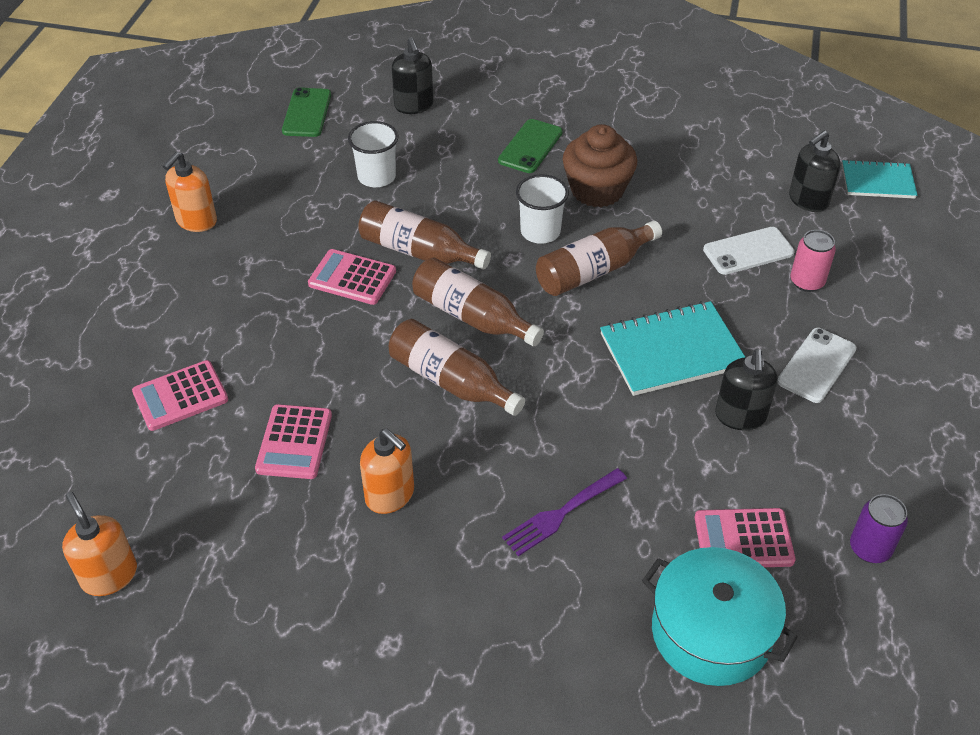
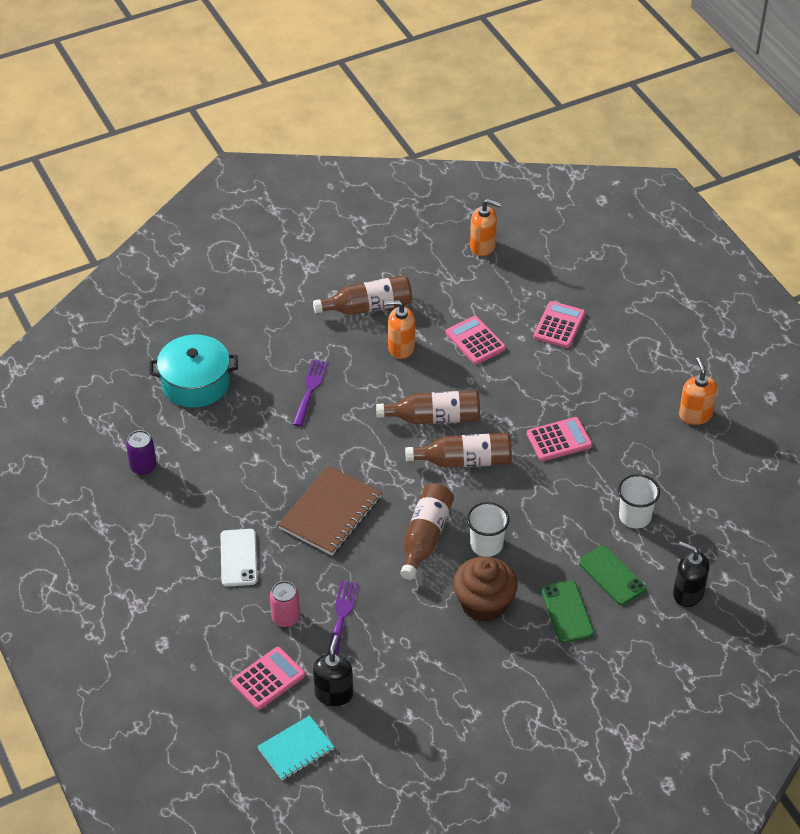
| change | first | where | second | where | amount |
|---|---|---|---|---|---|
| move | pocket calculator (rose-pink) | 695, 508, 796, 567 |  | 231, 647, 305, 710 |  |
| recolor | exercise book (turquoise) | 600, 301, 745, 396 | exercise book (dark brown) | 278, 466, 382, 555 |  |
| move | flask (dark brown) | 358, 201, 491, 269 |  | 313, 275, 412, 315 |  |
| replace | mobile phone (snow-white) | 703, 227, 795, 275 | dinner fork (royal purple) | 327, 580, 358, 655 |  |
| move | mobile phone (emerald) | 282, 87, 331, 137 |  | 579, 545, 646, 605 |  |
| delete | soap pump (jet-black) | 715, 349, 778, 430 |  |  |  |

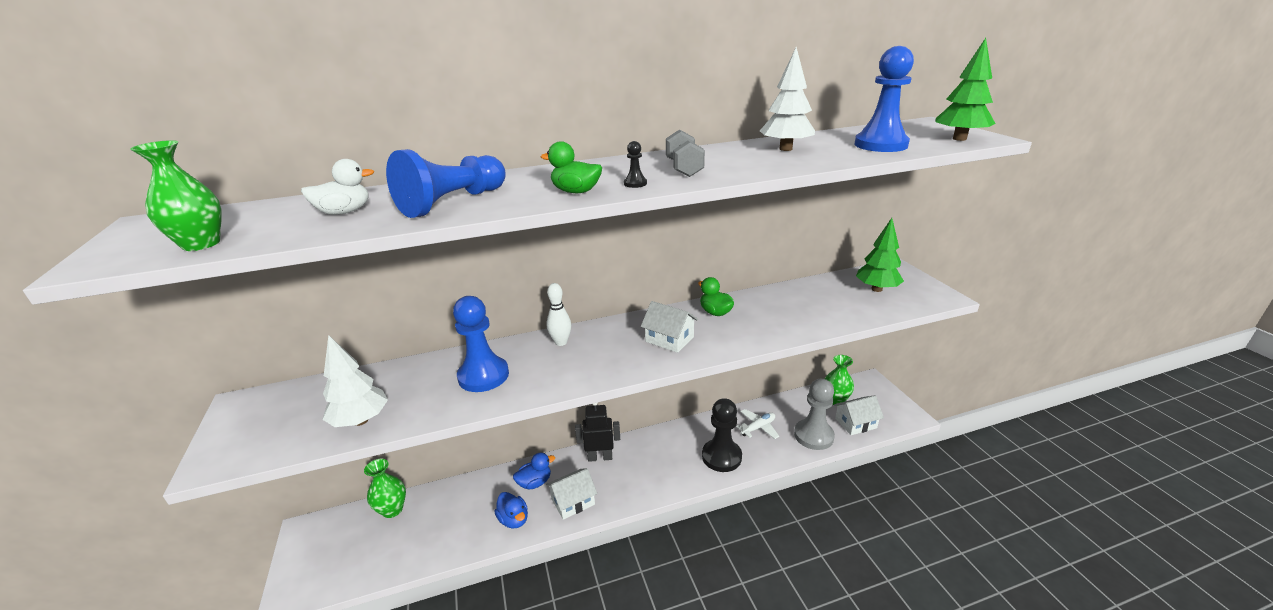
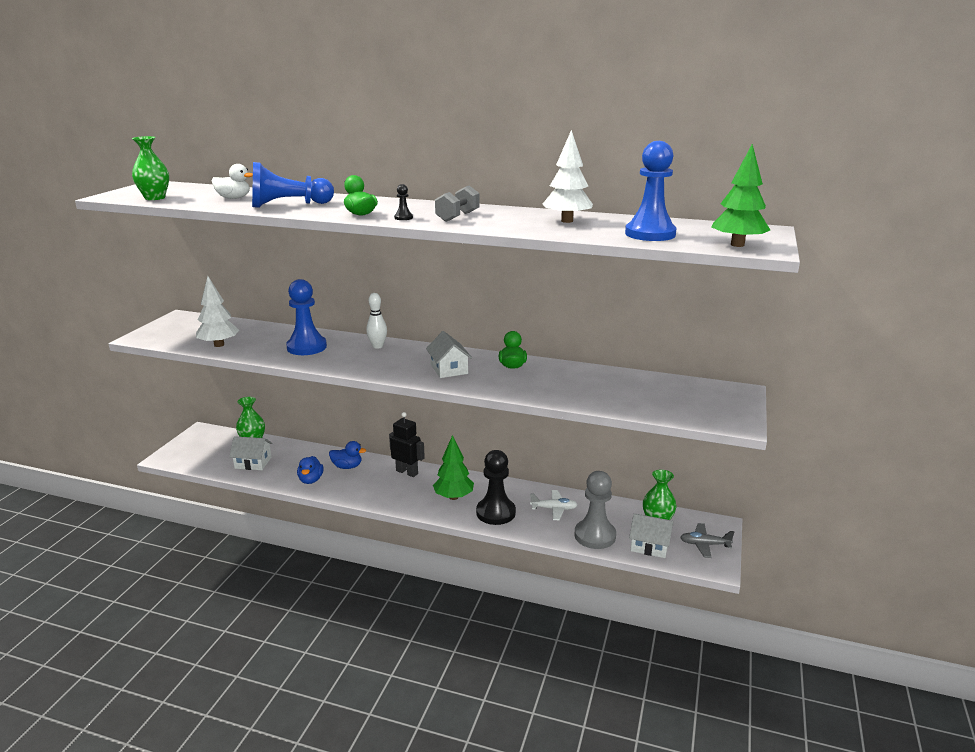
| change | first | where | second | where | amount |
|---|---|---|---|---|---|
| move | cottage (snow-white) | 546, 468, 597, 520 |  | 229, 436, 273, 470 |  |
| move | tree (emerald) | 856, 218, 904, 292 |  | 433, 435, 474, 500 |  |
| insert |  |  | toy plane (grey) | 680, 523, 734, 558 |  |

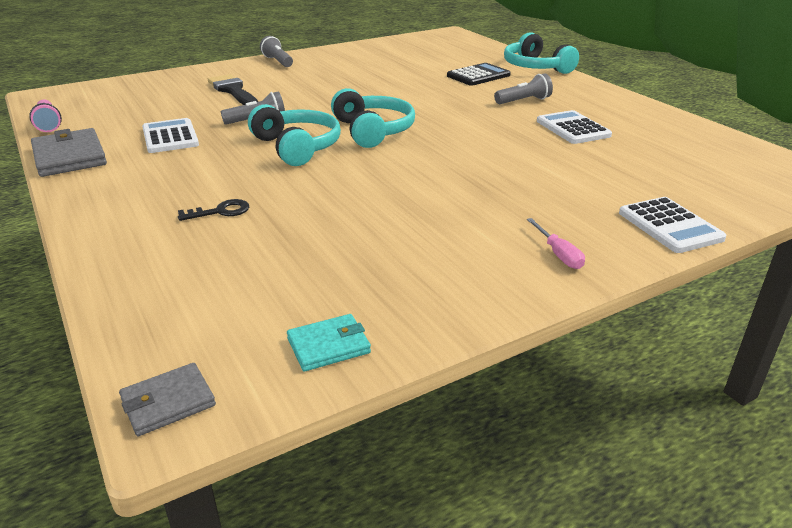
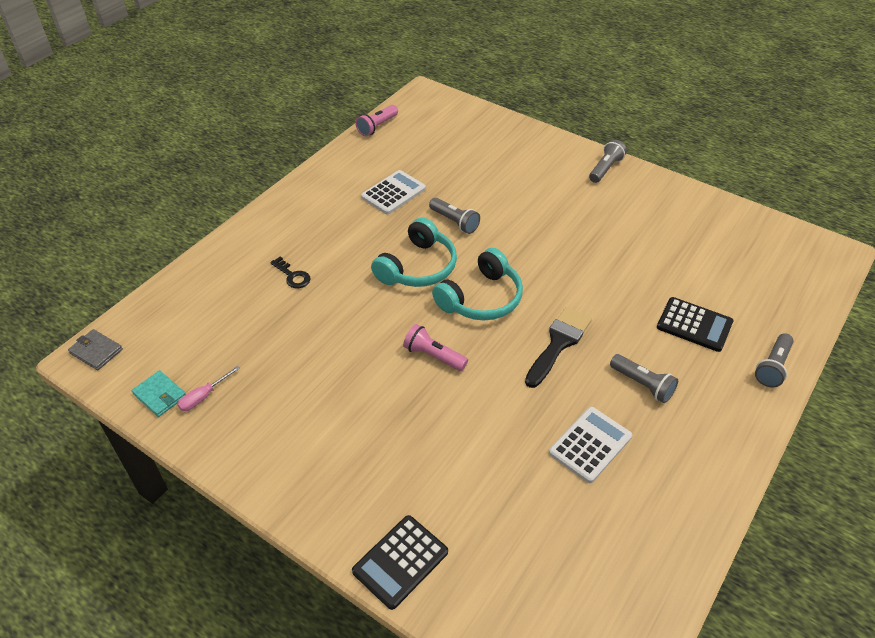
| change | first | where | second | where | amount |
|---|---|---|---|---|---|
| move | screwdriver (rose-pink) | 527, 218, 585, 269 |  | 177, 366, 240, 411 |  |
| recolor | pocket calculator (snow-white) | 619, 197, 726, 253 | pocket calculator (jet-black) | 352, 515, 448, 610 |  |
| insert |  |  | flashlight (rose-pink) | 403, 324, 468, 371 |  |
| move | paintbrush (jet-black) | 208, 74, 258, 105 |  | 525, 307, 592, 388 |  |
| replace | over-ear headphones (turquoise) | 504, 32, 579, 74 | flashlight (grey) | 755, 333, 794, 387 |  |
| delete | card wallet (grey) | 31, 128, 107, 177 |  |  |  |

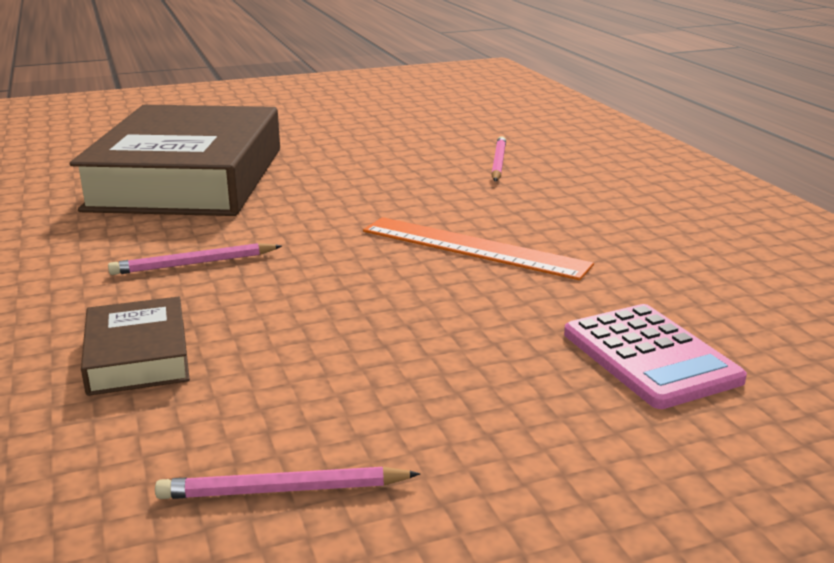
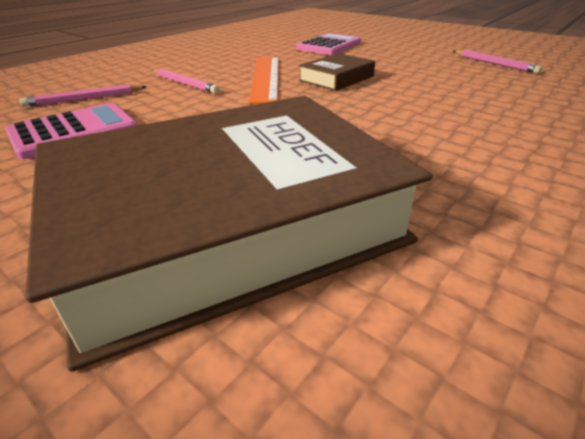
| change | first | where | second | where | amount |
|---|---|---|---|---|---|
| insert |  |  | pocket calculator (rose-pink) | 5, 103, 137, 159 |  |
| move | lead pencil (rose-pink) | 108, 243, 282, 275 |  | 152, 68, 219, 94 |  |
| move | book (dark brown) | 81, 297, 190, 396 |  | 299, 53, 375, 91 |  |

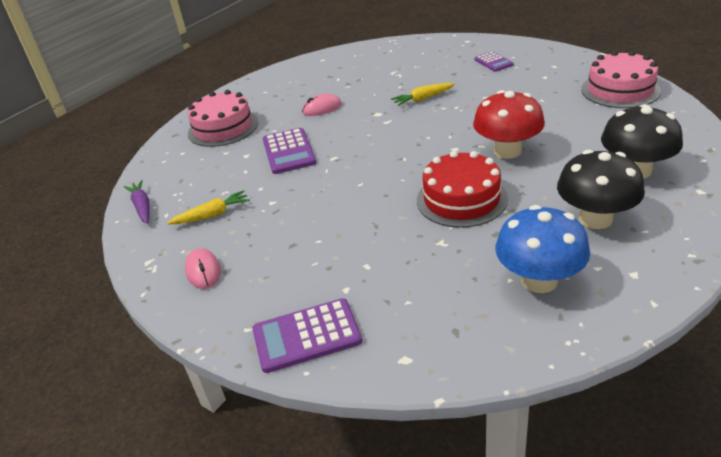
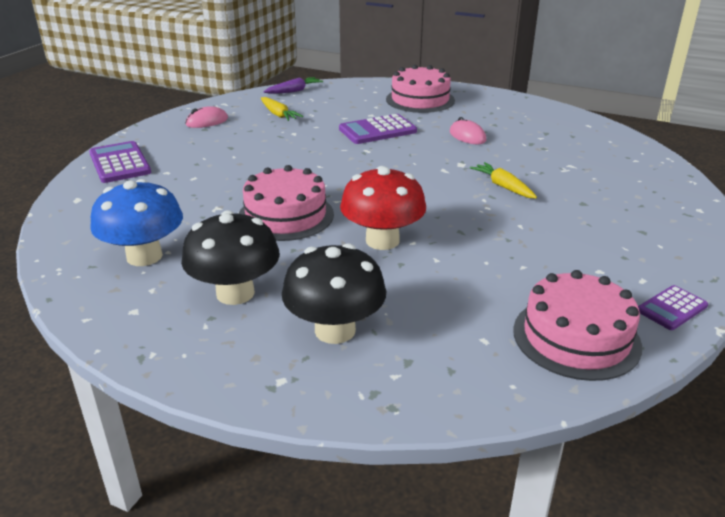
| change | first | where | second | where | amount |
|---|---|---|---|---|---|
| recolor | layer cake (crimson) | 417, 151, 508, 228 | layer cake (rose-pink) | 238, 165, 334, 241 |  |
| move | pocket calculator (royal purple) | 474, 52, 514, 72 |  | 638, 285, 708, 330 |  |

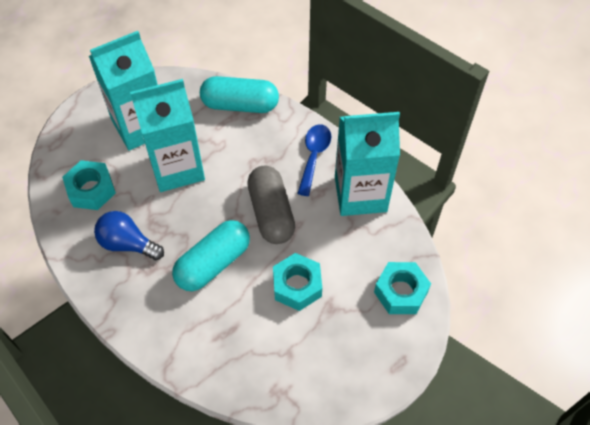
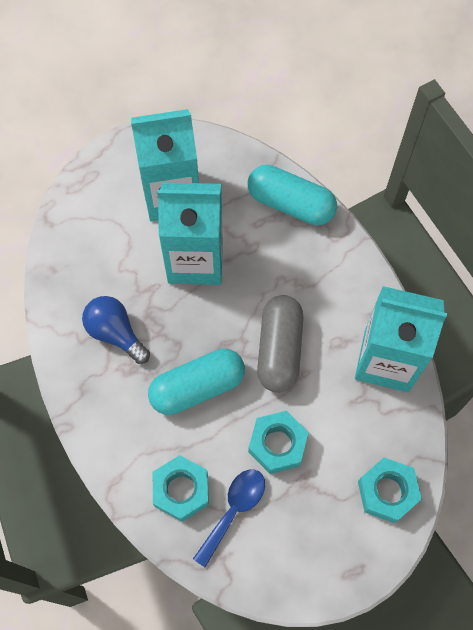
| change | first | where | second | where | amount |
|---|---|---|---|---|---|
| move | hexagon nut (turquoise) | 62, 160, 116, 210 |  | 153, 455, 209, 522 |  |
| move | teaspoon (royal blue) | 297, 124, 331, 196 |  | 193, 469, 265, 567 |  |

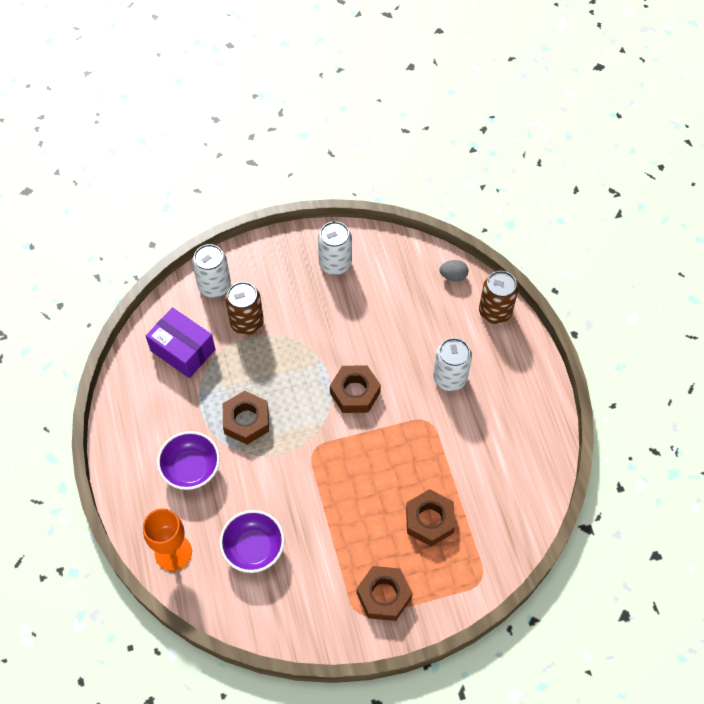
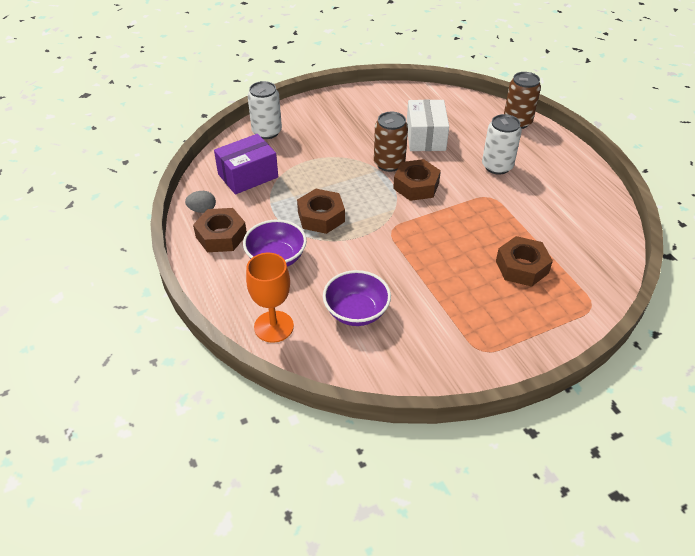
| change | first | where | second | where | amount |
|---|---|---|---|---|---|
| move | egg shape (grey) | 440, 260, 468, 282 |  | 185, 191, 216, 213 |  |
| move | hexagon nut (dark brown) | 357, 566, 413, 621 |  | 193, 208, 247, 252 |  |
| rotate | box (royal purple) | 146, 307, 215, 378 |  | 214, 134, 278, 195 | 60 degrees counterclockwise |
| move | can (dark brown) | 225, 282, 264, 335 |  | 374, 112, 408, 172 |  |
| insert |  |  | box (snow-white) | 407, 99, 449, 151 |  |
| delete | can (snow-white) | 318, 221, 352, 275 |  |  |  |

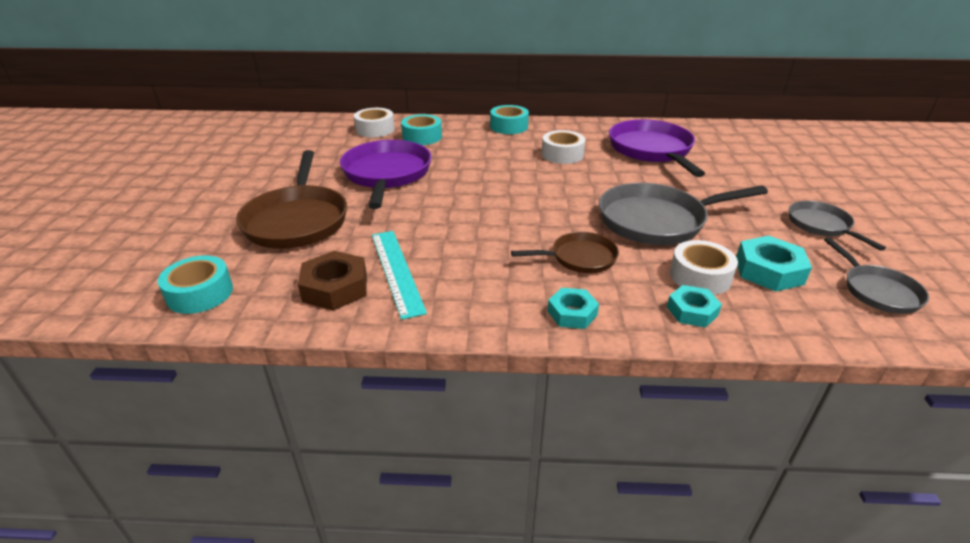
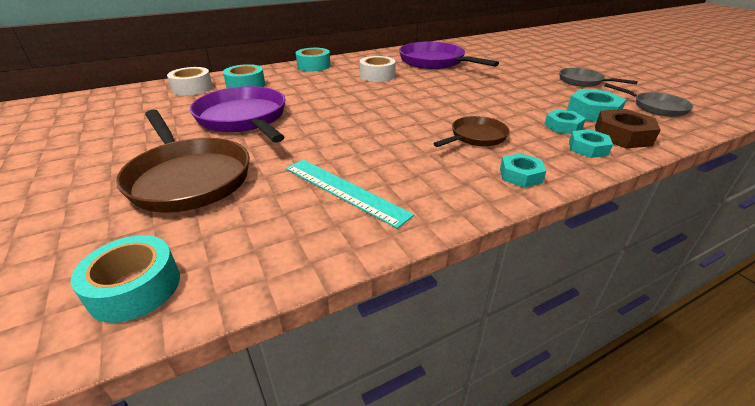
| change | first | where | second | where | amount |
|---|---|---|---|---|---|
| replace | tape (snow-white) | 670, 240, 738, 295 | hexagon nut (turquoise) | 544, 109, 586, 134 |  |
| move | hexagon nut (dark brown) | 298, 251, 367, 311 |  | 595, 109, 661, 148 |  |
| delete | pan (grey) | 599, 183, 768, 245 |  |  |  |

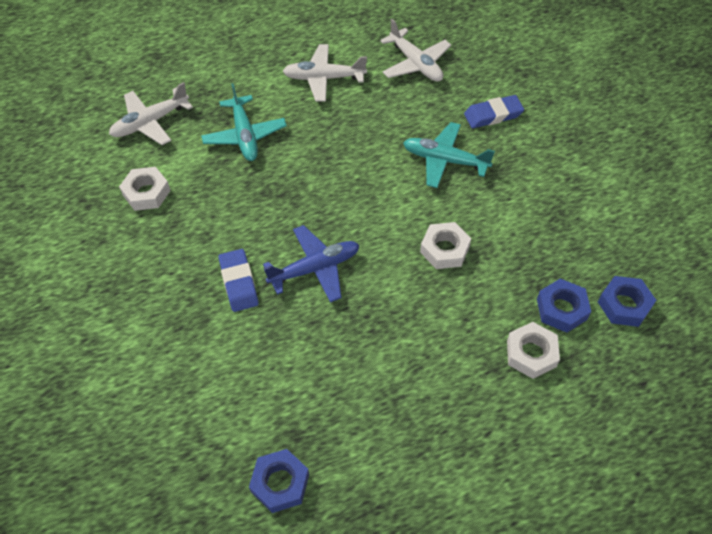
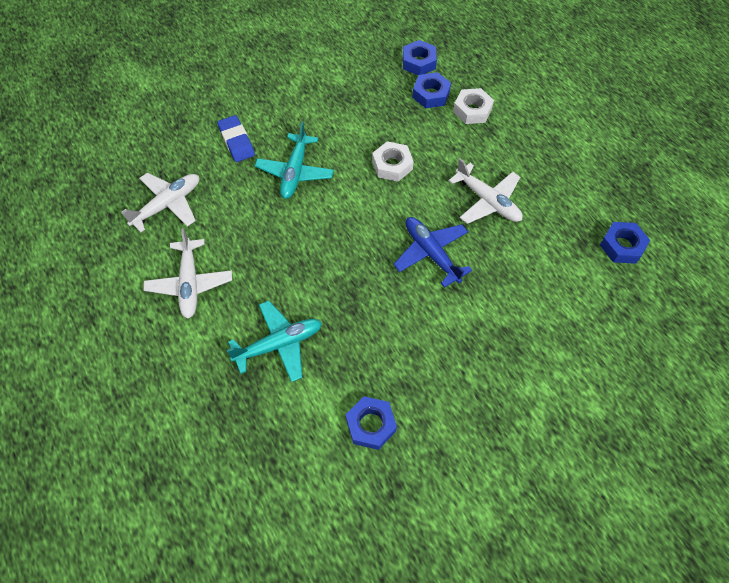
| change | first | where | second | where | amount |
|---|---|---|---|---|---|
| recolor | hexagon nut (snow-white) | 119, 167, 171, 211 | hexagon nut (royal blue) | 346, 396, 397, 450 |  |
| move | toy plane (snow-white) | 109, 82, 193, 145 |  | 449, 158, 523, 224 |  |
| delete | eraser (royal blue) | 219, 249, 259, 312 |  |  |  |

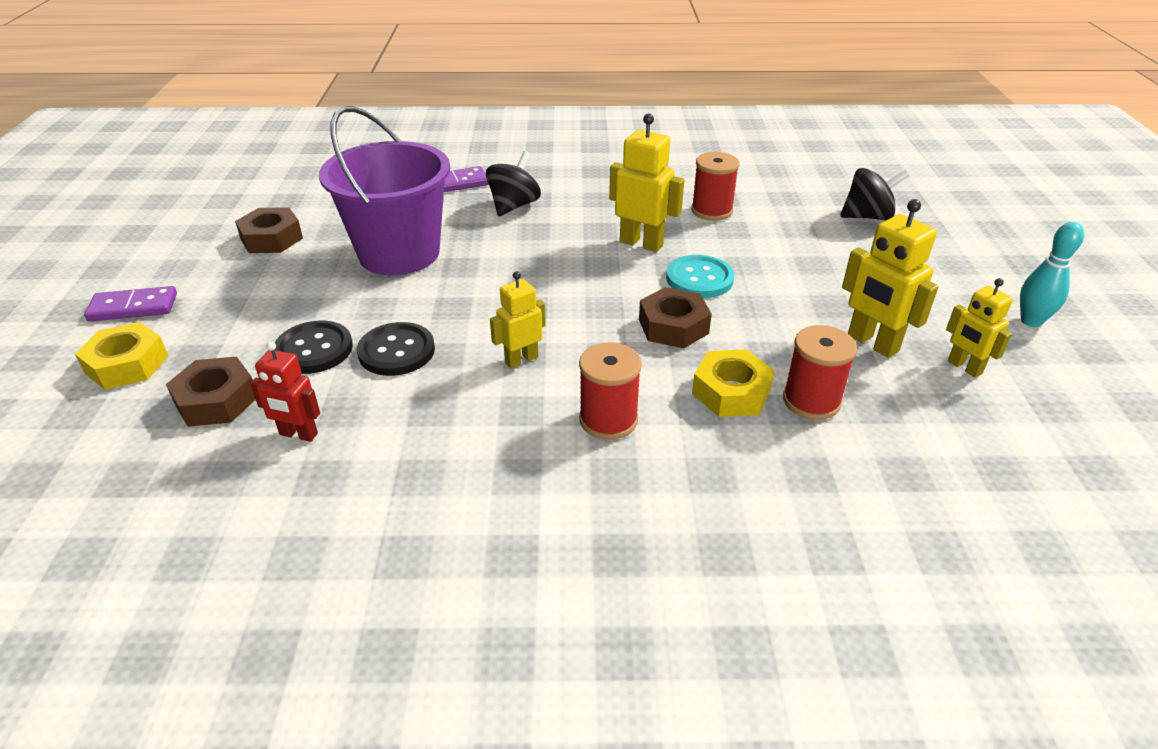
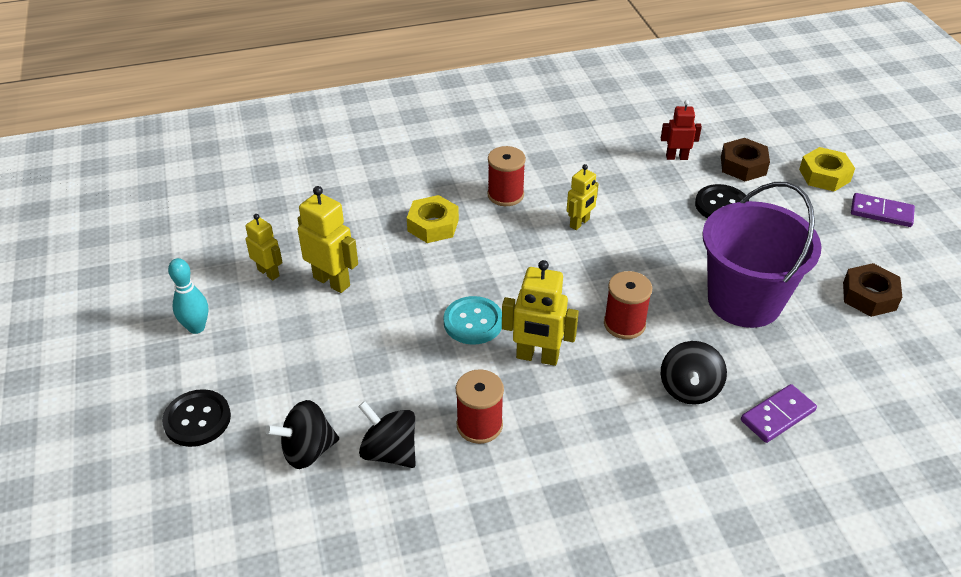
| change | first | where | second | where | amount |
|---|---|---|---|---|---|
| move | shirt button (jet-black) | 357, 322, 435, 376 |  | 162, 389, 231, 447 |  |
| insert |  |  | toy top (jet-black) | 358, 401, 416, 468 |  |
| move | bobbin (crimson) | 783, 325, 857, 420 |  | 604, 271, 652, 339 |  |
| rotate | domino piece (royal purple) | 84, 286, 177, 322 |  | 851, 193, 915, 227 | 45 degrees clockwise |
| delete | hexagon nut (dark brown) | 639, 287, 712, 348 |  |  |  |

